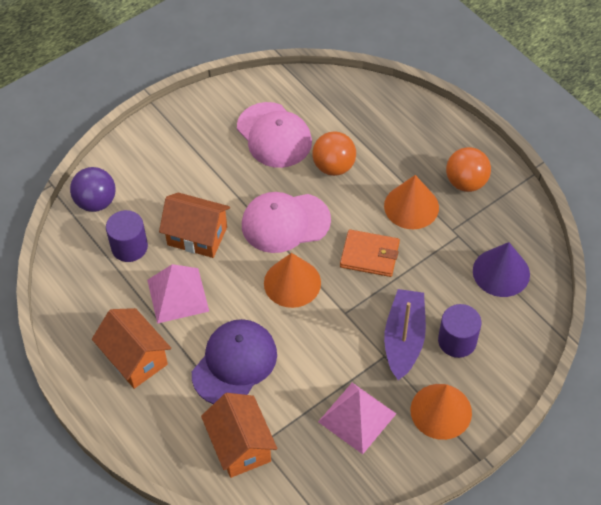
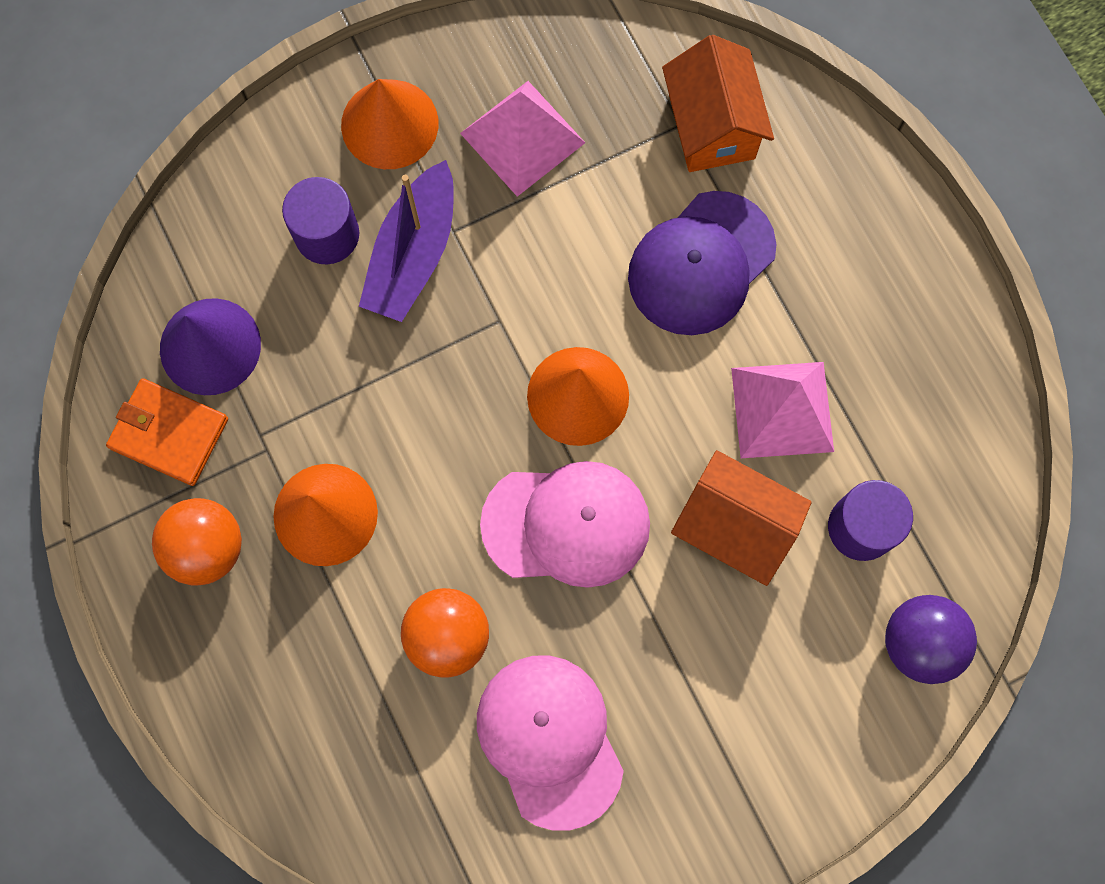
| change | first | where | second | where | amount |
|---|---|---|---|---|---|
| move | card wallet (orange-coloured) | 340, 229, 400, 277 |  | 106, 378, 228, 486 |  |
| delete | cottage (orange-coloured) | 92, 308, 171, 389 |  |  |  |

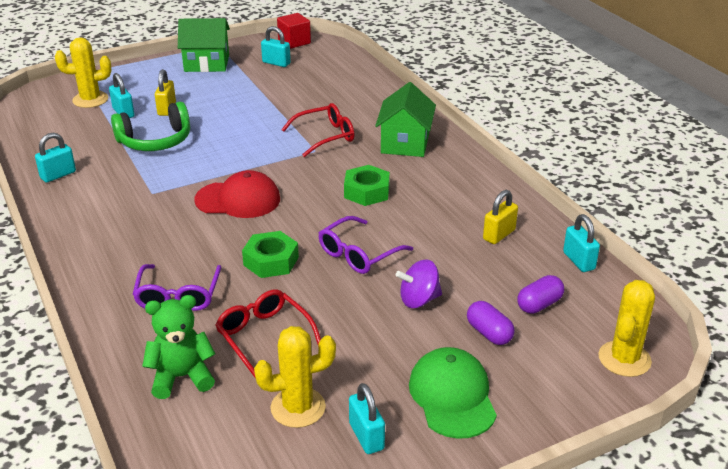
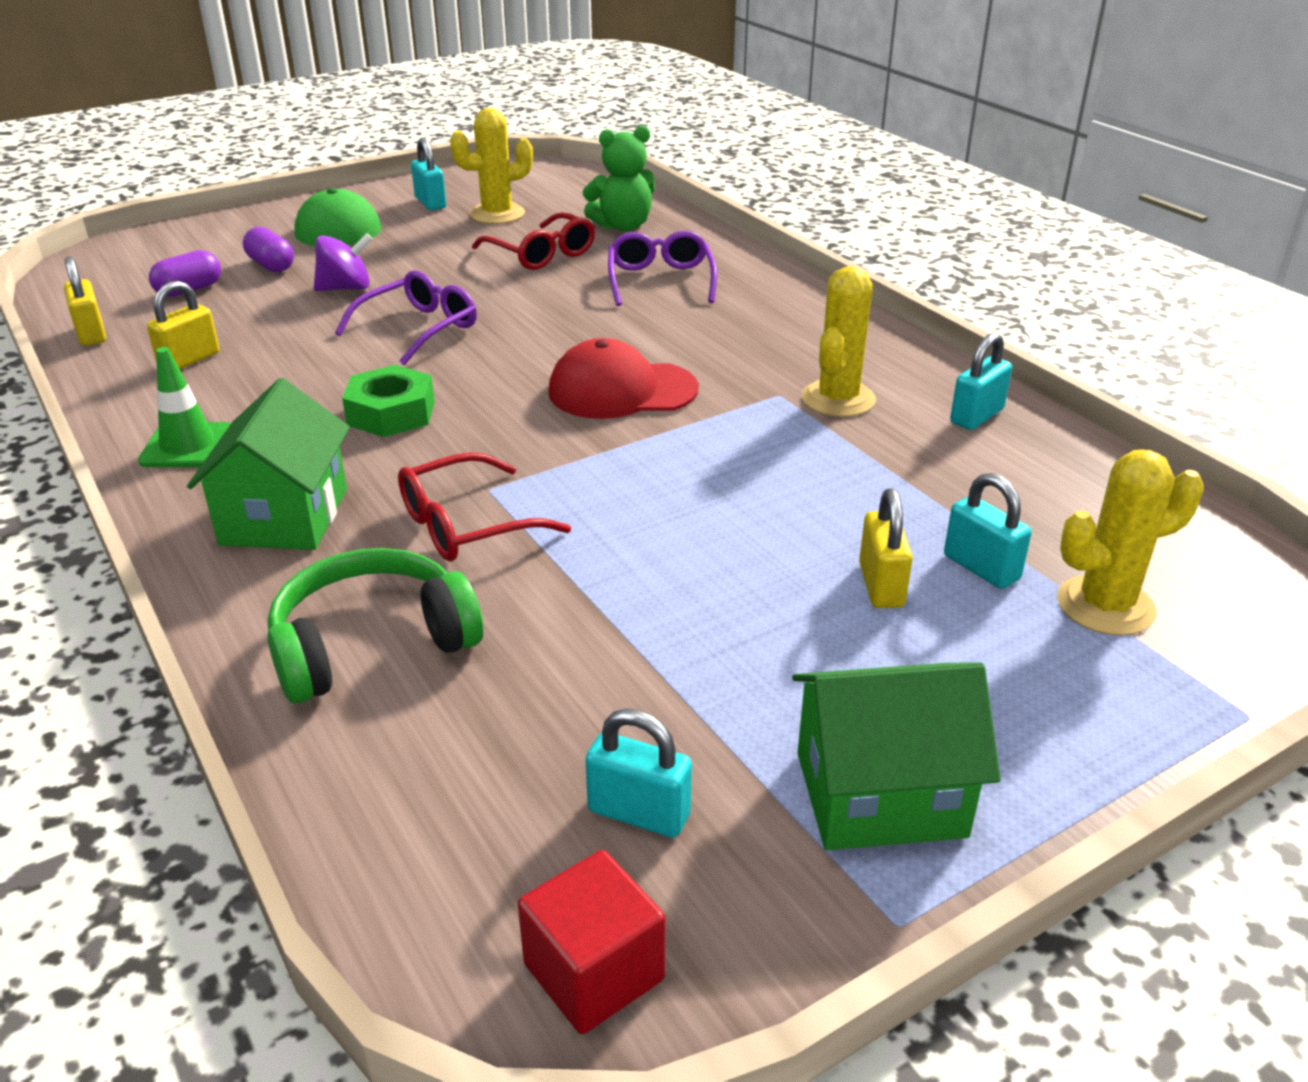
| change | first | where | second | where | amount |
|---|---|---|---|---|---|
| recolor | small lock (turquoise) | 563, 214, 600, 272 | small lock (bright yellow) | 64, 257, 106, 346 |  |
| insert |  |  | road cone (emerald) | 138, 347, 231, 467 |  |
| move | over-ear headphones (emerald) | 111, 102, 190, 151 |  | 267, 548, 483, 703 |  |
| move | cactus (bright yellow) | 598, 280, 655, 377 |  | 801, 266, 876, 417 |  |
| delete | hexagon nut (emerald) | 242, 231, 299, 278 |  |  |  |

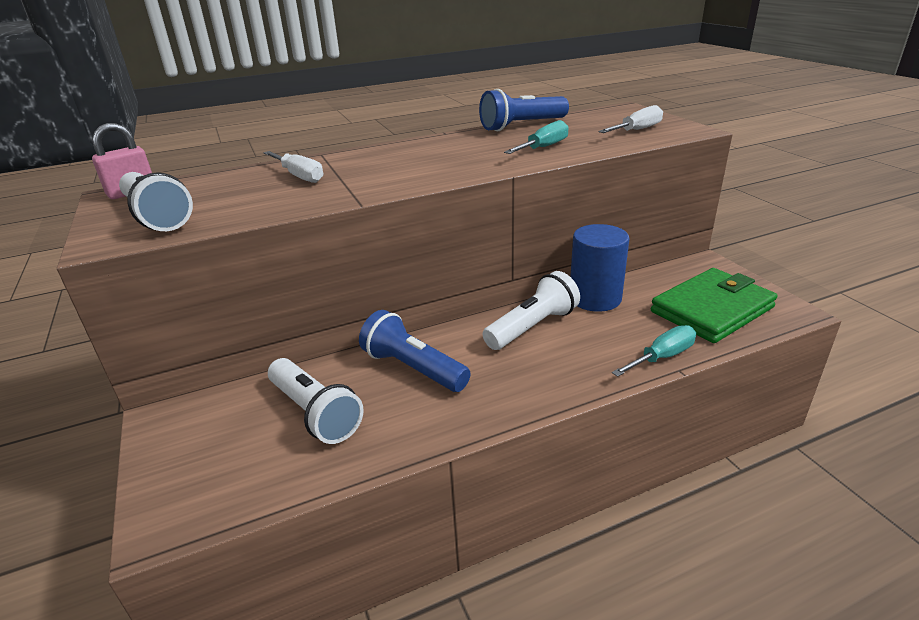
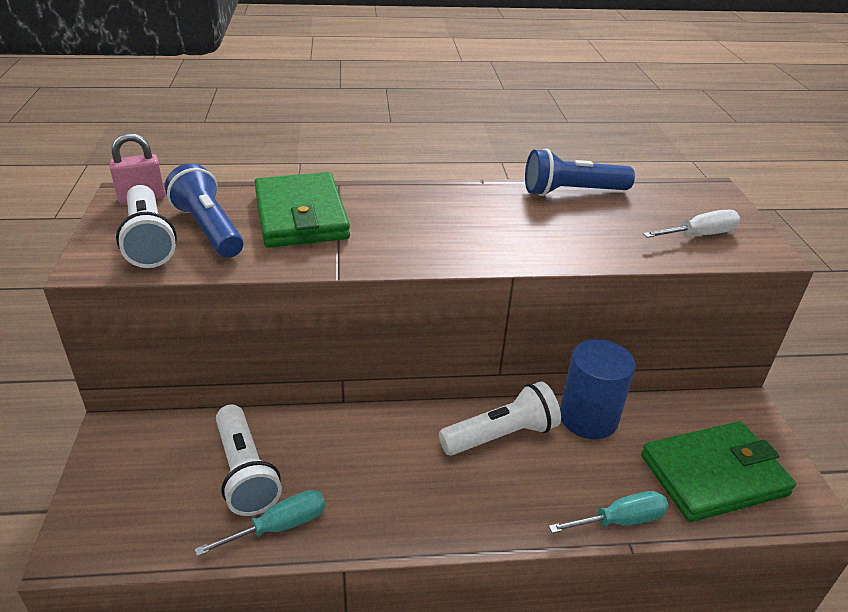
| change | first | where | second | where | amount |
|---|---|---|---|---|---|
| move | flashlight (royal blue) | 359, 310, 470, 392 |  | 165, 163, 244, 258 |  |
| move | screwdriver (turquoise) | 504, 120, 569, 154 |  | 195, 490, 325, 557 |  |
| replace | screwdriver (snow-white) | 263, 151, 323, 183 | card wallet (emerald) | 254, 172, 350, 248 |  |

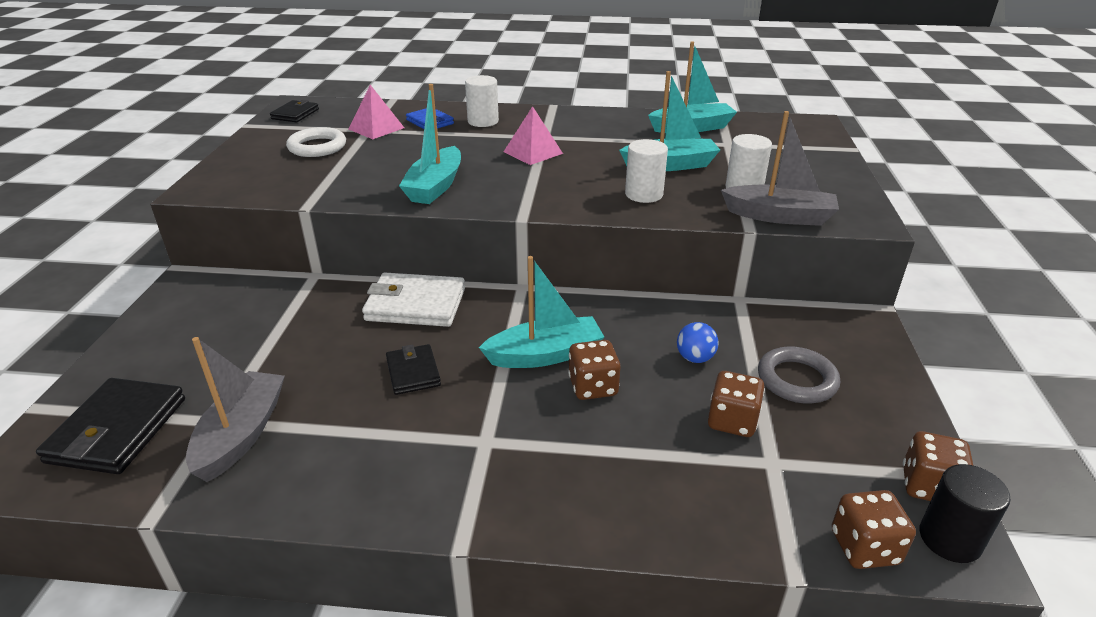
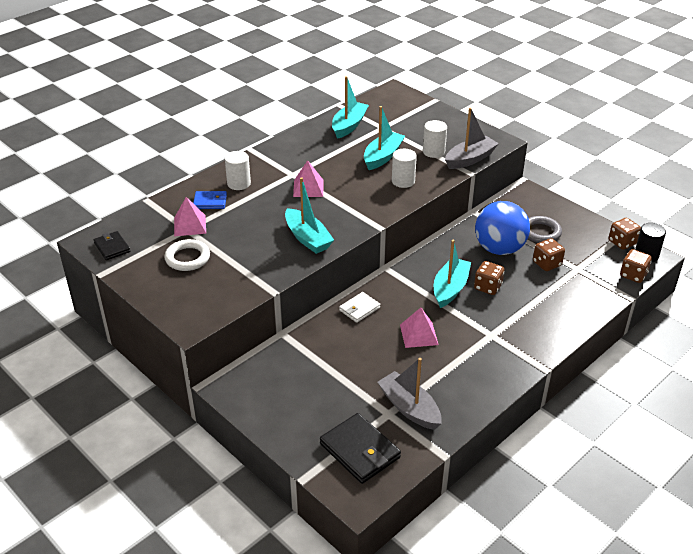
| change | first | where | second | where | amount |
|---|---|---|---|---|---|
| resize | card wallet (snow-white) | 362, 273, 465, 327 |  | 339, 292, 380, 323 | x0.59 |
| replace | card wallet (jet-black) | 386, 344, 441, 395 | solid pyramid (rose-pink) | 400, 308, 438, 348 |  |
| resize | ball (royal blue) | 677, 322, 719, 363 |  | 475, 201, 530, 255 | x2.44 |

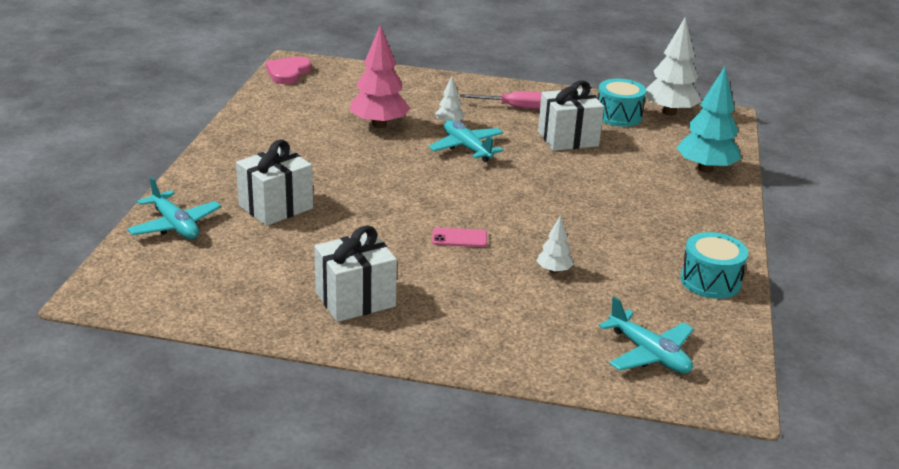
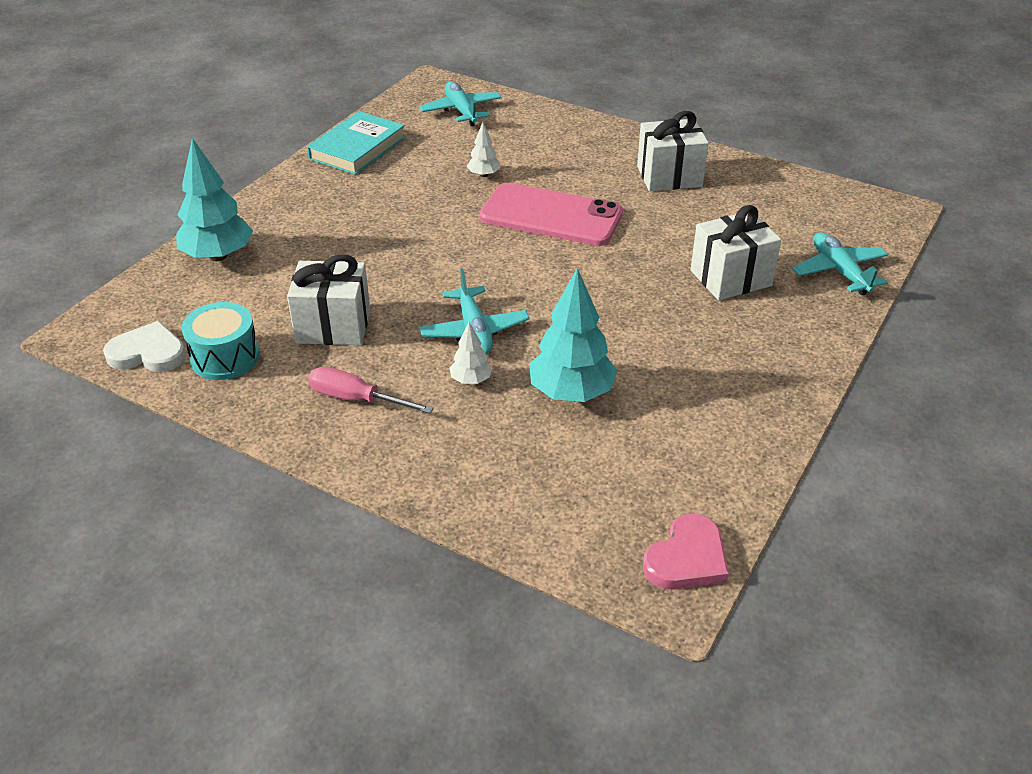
| change | first | where | second | where | amount |
|---|---|---|---|---|---|
| replace | tree (snow-white) | 645, 17, 702, 116 | heart shape (snow-white) | 103, 321, 186, 372 |  |
| replace | snare drum (turquoise) | 680, 232, 748, 299 | book (turquoise) | 307, 111, 406, 175 |  |
| resize | mobile phone (rose-pink) | 432, 228, 487, 247 |  | 480, 183, 623, 246 | x2.45 |
| recolor | tree (rose-pink) | 350, 25, 411, 128 | tree (turquoise) | 529, 268, 617, 402 |  |

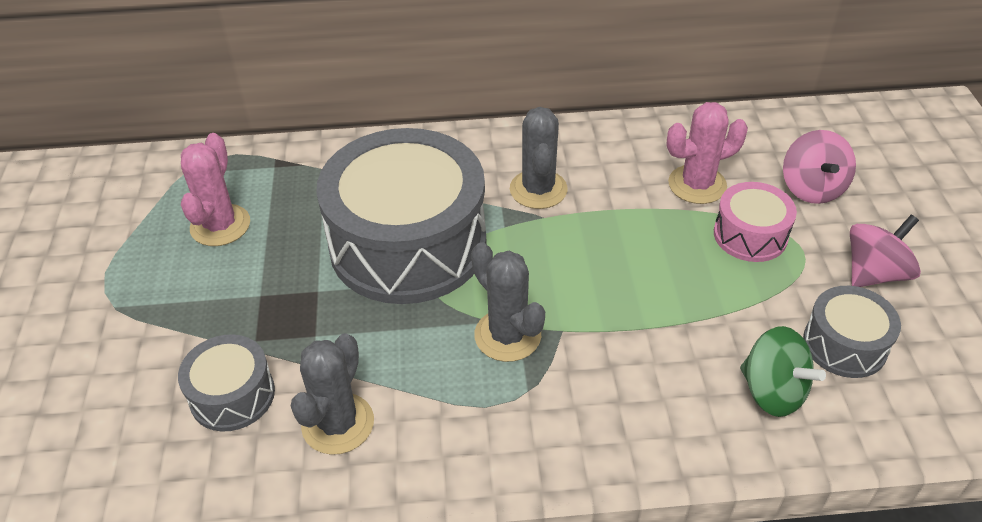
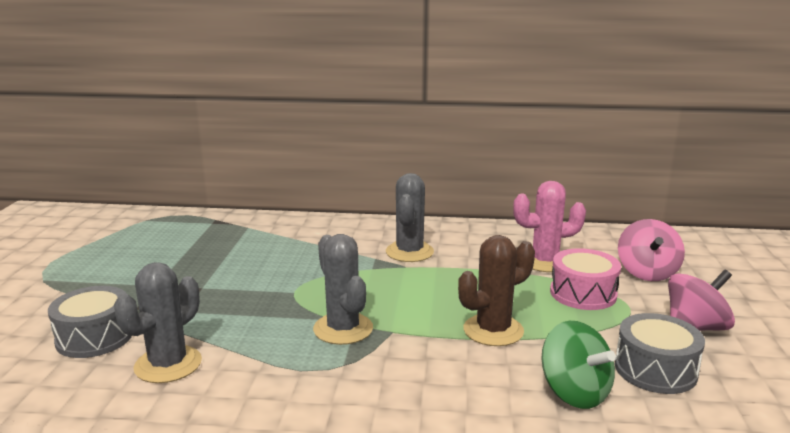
| change | first | where | second | where | amount |
|---|---|---|---|---|---|
| insert |  |  | cactus (dark brown) | 458, 235, 535, 346 |  |
| delete | cactus (rose-pink) | 181, 133, 250, 246 |  |  |  |
| delete | snare drum (grey) | 316, 128, 487, 304 |  |  |  |

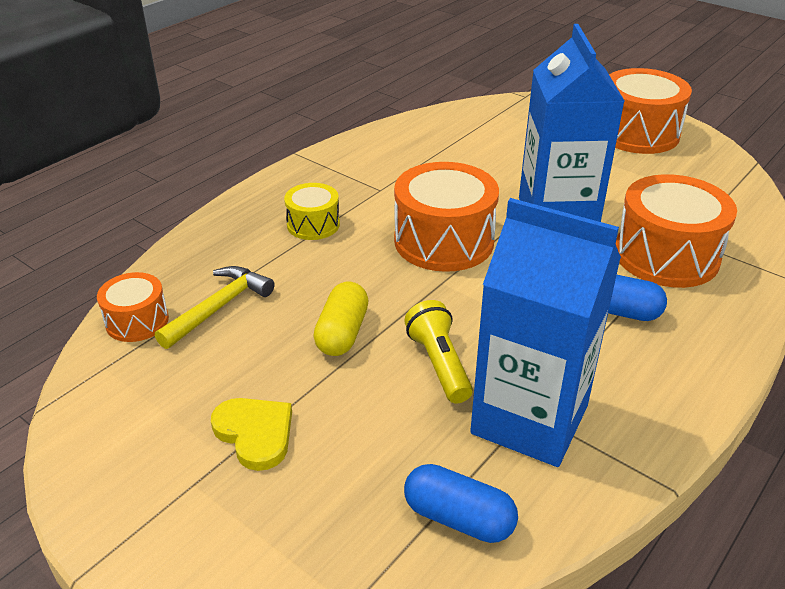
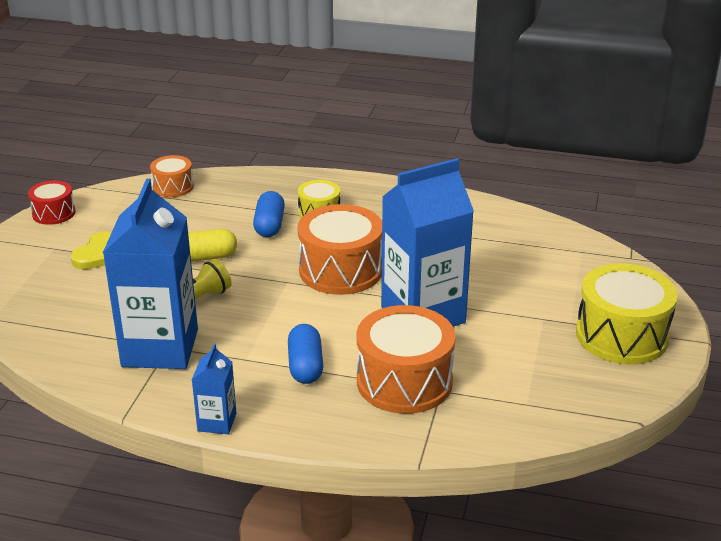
| change | first | where | second | where | amount |
|---|---|---|---|---|---|
| insert |  |  | snare drum (crimson) | 28, 180, 75, 225 |  |
| insert |  |  | milk carton (royal blue) | 192, 344, 236, 434 |  |
| move | capsule (royal blue) | 404, 464, 518, 543 |  | 253, 191, 285, 237 |  |
| recolor | snare drum (orange-coloured) | 609, 68, 692, 154 | snare drum (bright yellow) | 576, 263, 678, 364 |  |
| delete | hammer (bright yellow) | 155, 266, 274, 349 |  |  |  |

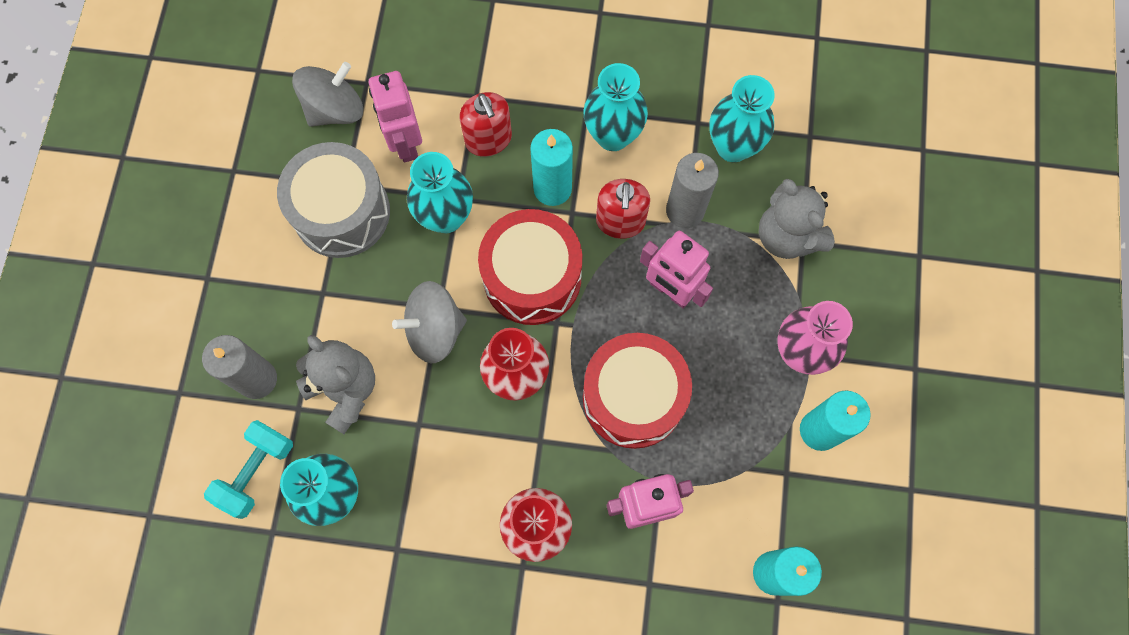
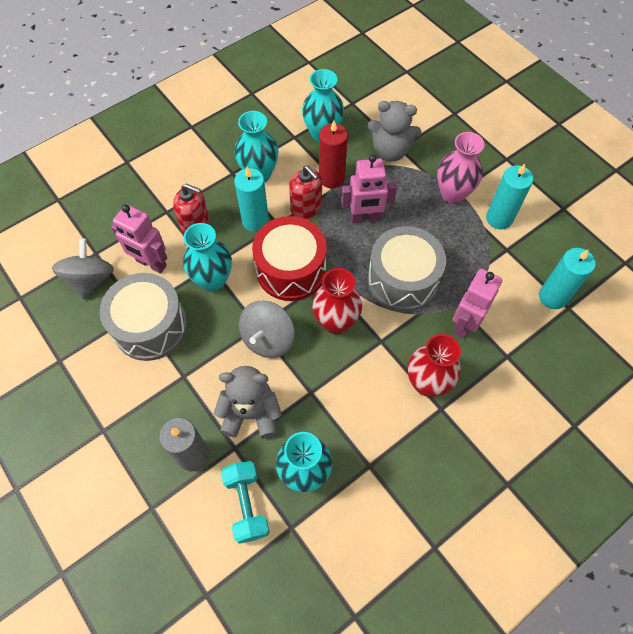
| change | first | where | second | where | amount |
|---|---|---|---|---|---|
| recolor | candle (grey) | 666, 153, 719, 228 | candle (crimson) | 319, 121, 348, 189 |  |
| recolor | snare drum (crimson) | 583, 333, 692, 449 | snare drum (grey) | 368, 226, 446, 312 |  |

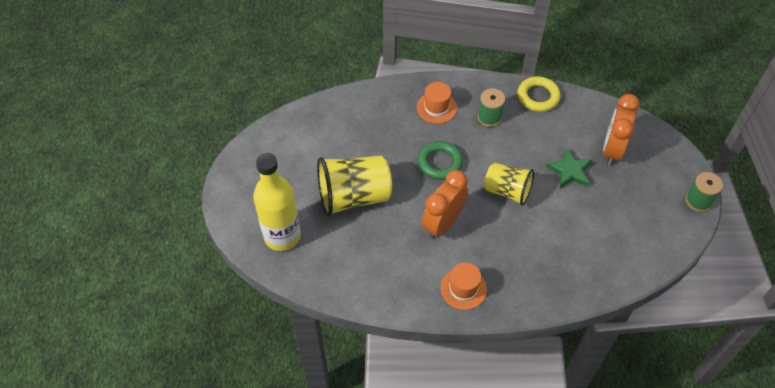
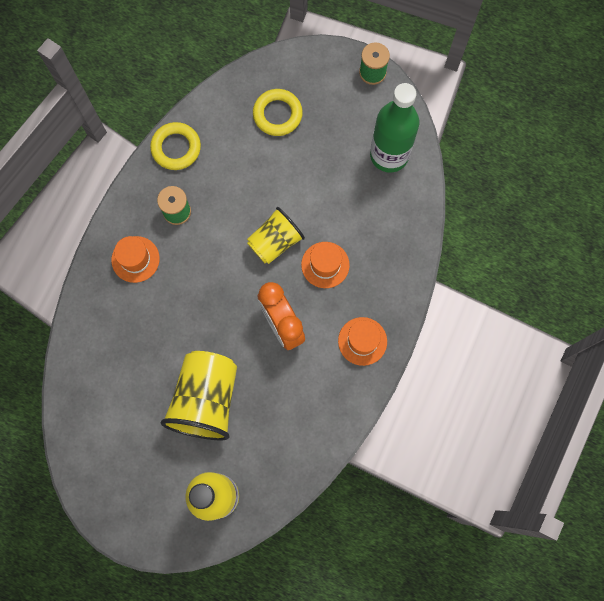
| change | first | where | second | where | amount |
|---|---|---|---|---|---|
| replace | bedside clock (orange-coloured) | 603, 94, 640, 166 | torus (bright yellow) | 253, 89, 303, 136 |  |
| insert |  |  | tall hat (orange-coloured) | 301, 242, 350, 288 |  |
| insert |  |  | flask (emerald) | 370, 83, 419, 173 |  |
| delete | torus (emerald) | 418, 141, 463, 180 |  |  |  |
| delete | star shape (emerald) | 546, 148, 592, 188 |  |  |  |

